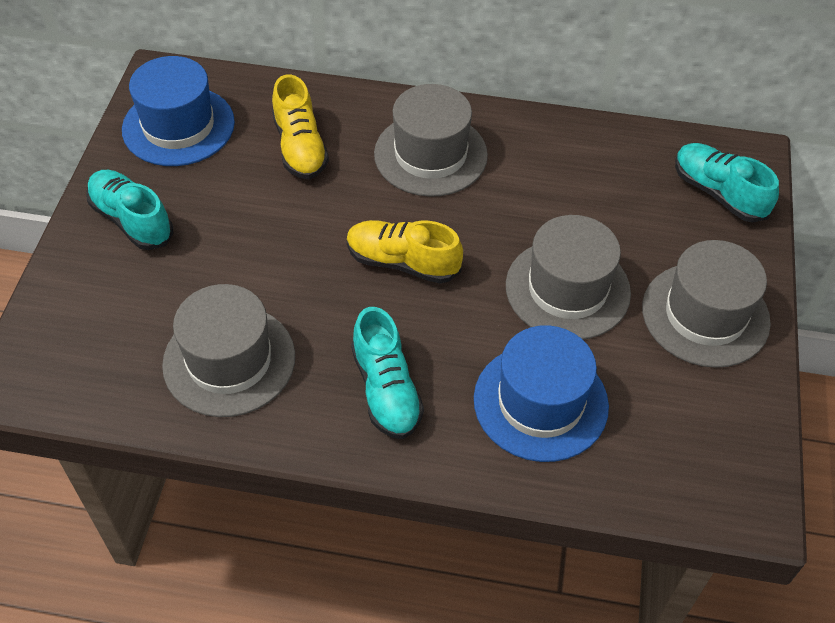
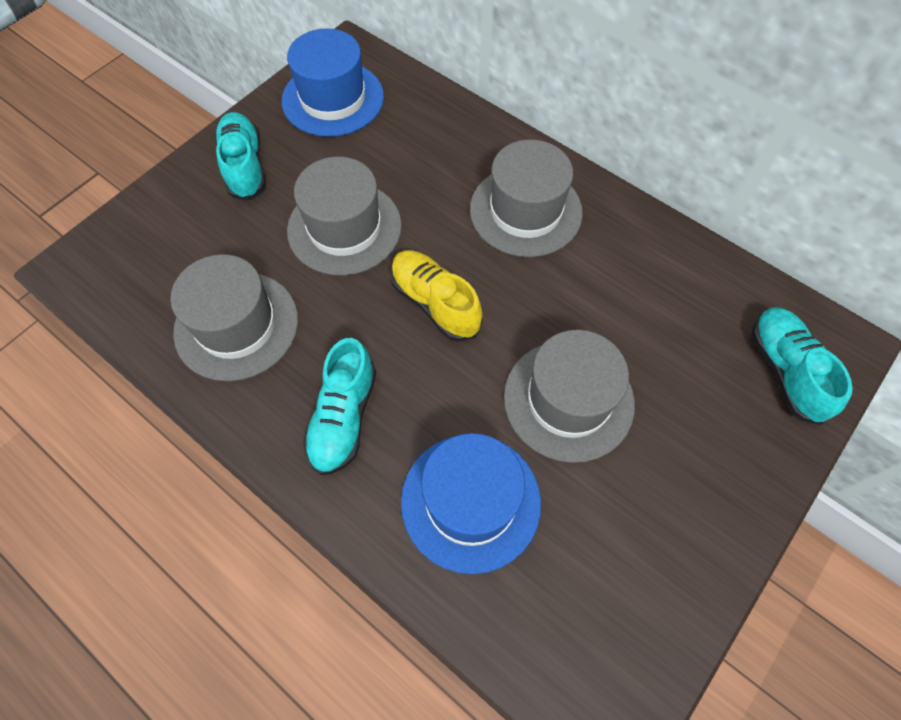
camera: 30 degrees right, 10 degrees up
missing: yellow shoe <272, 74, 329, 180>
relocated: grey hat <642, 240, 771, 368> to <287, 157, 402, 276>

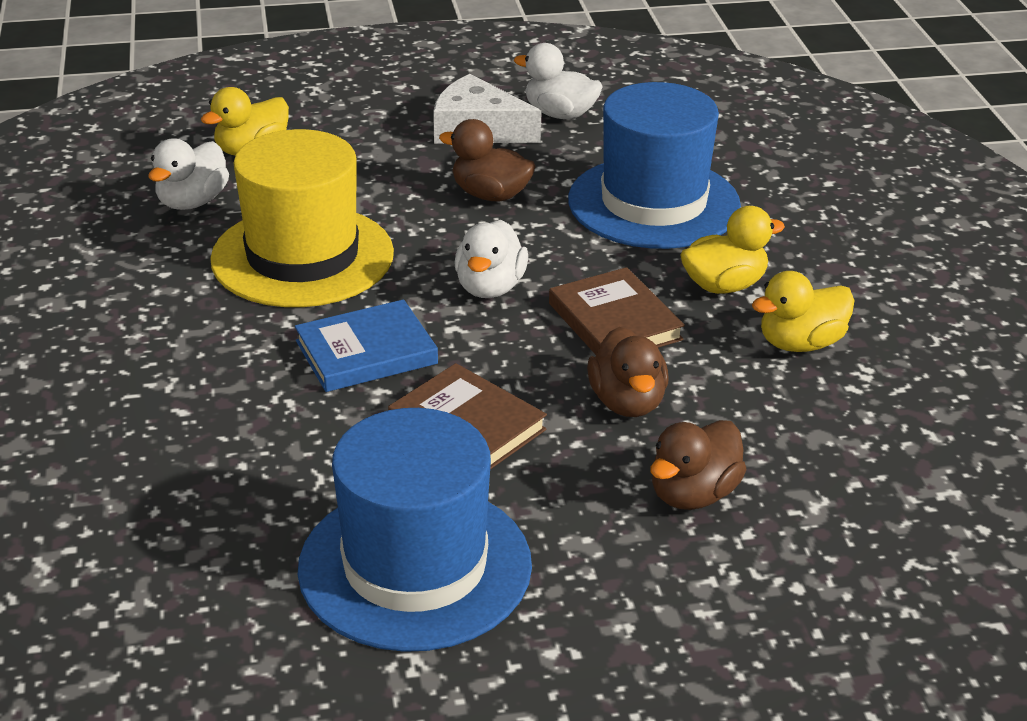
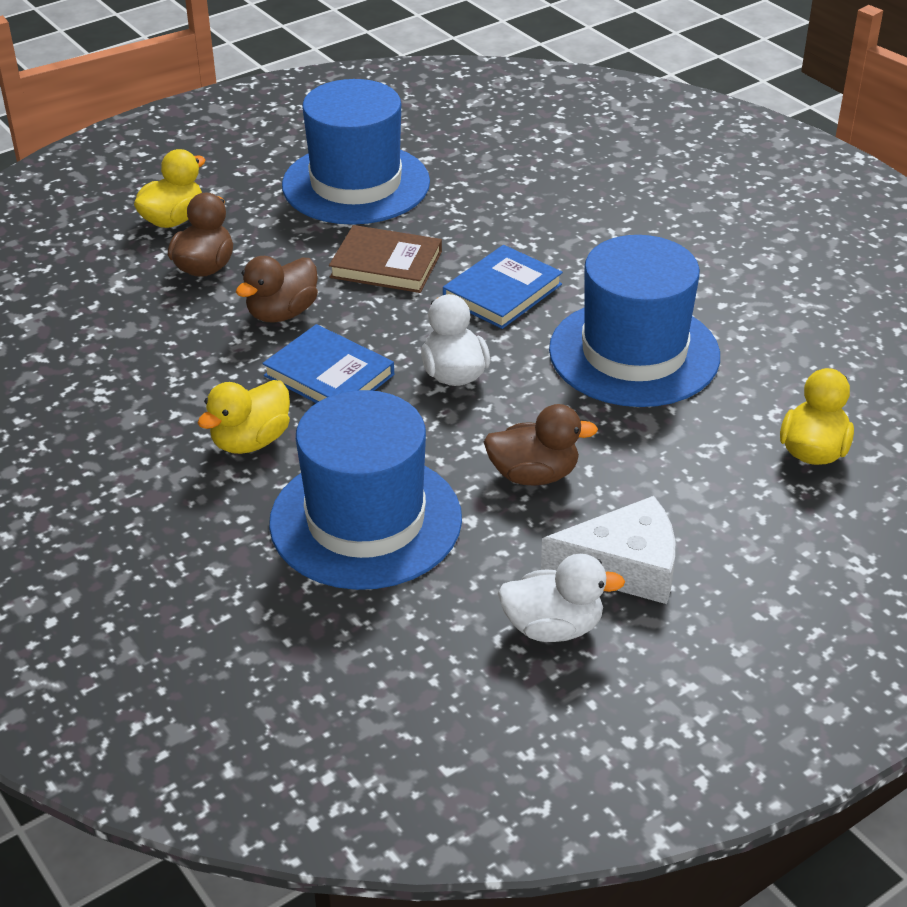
camera: 155 degrees right, 5 degrees up
missing: white duck <148, 138, 229, 210>
relocated: yellow duck <752, 271, 854, 352> to <134, 149, 206, 228>
colour: yellow hat <210, 129, 394, 307> to blue hat <549, 235, 720, 407>; brown book <549, 267, 685, 355> to blue book <262, 324, 394, 403>
spun: brown duck <587, 327, 669, 417> = <236, 256, 318, 323> 105 degrees counterclockwise

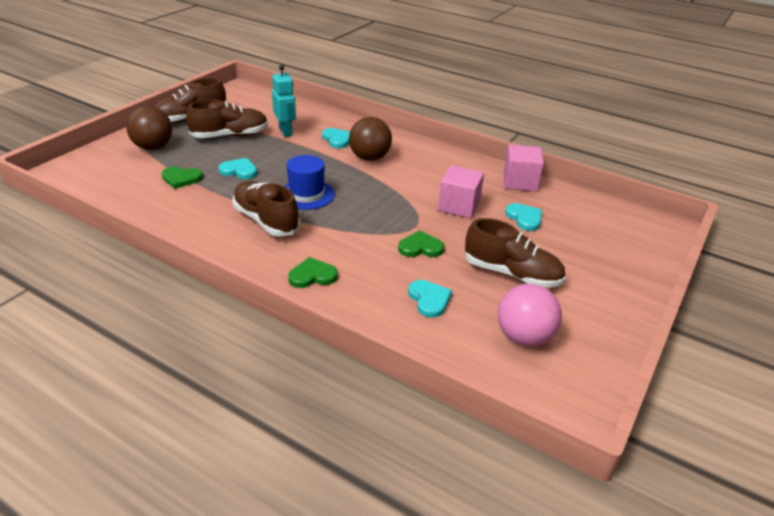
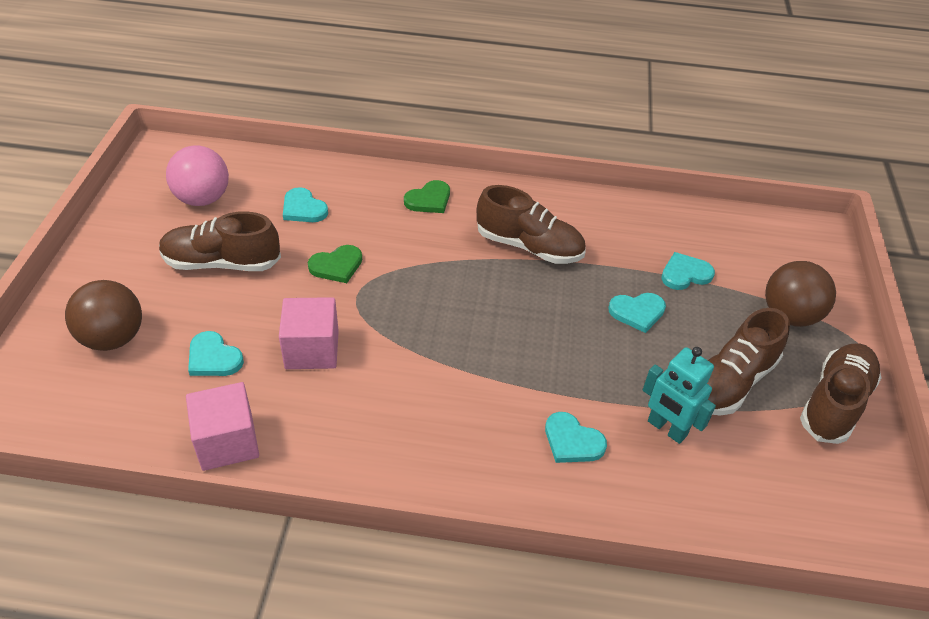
camera: 155 degrees right, 10 degrees up
missing: blue hat <285, 155, 335, 210>
relocated: brown ball <349, 117, 392, 161> to <65, 280, 142, 351>
colour: green heart <161, 167, 203, 189> to turquoise heart <661, 252, 715, 290>

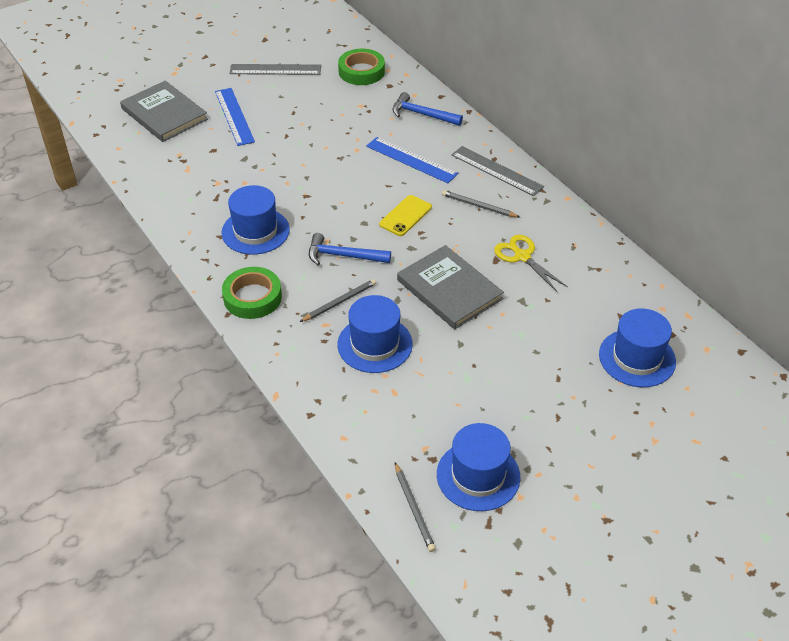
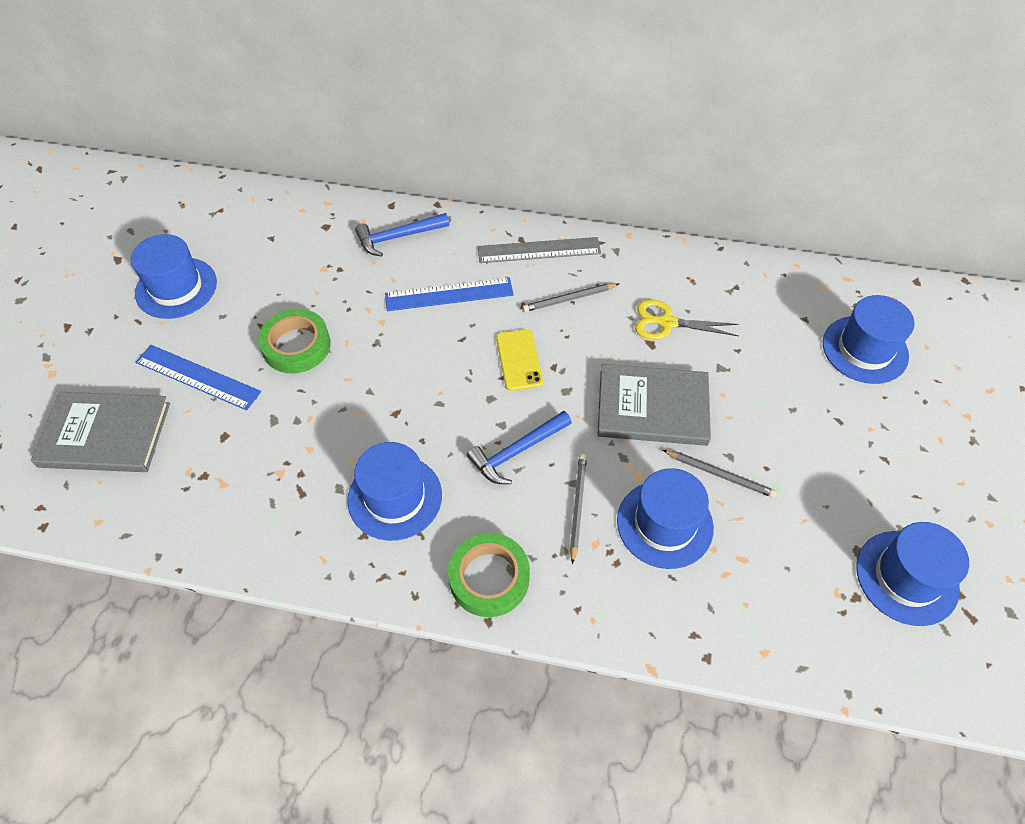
camera: 45 degrees left, 10 degrees up
relocated: green tape <338, 49, 385, 85> to <258, 309, 331, 373>; grey pencil <395, 462, 436, 552> to <663, 450, 777, 498>
exchanged: grey ruler <229, 64, 321, 75> to blue hat <131, 234, 217, 319>

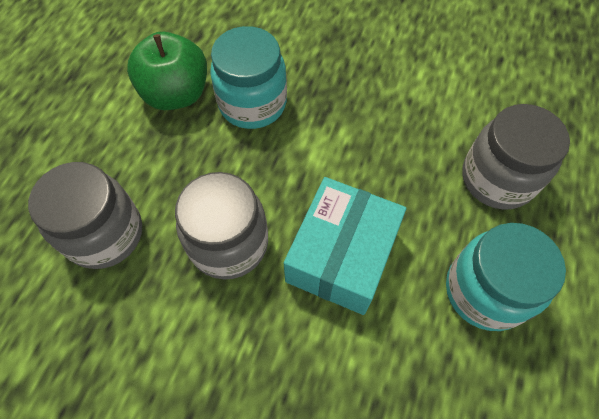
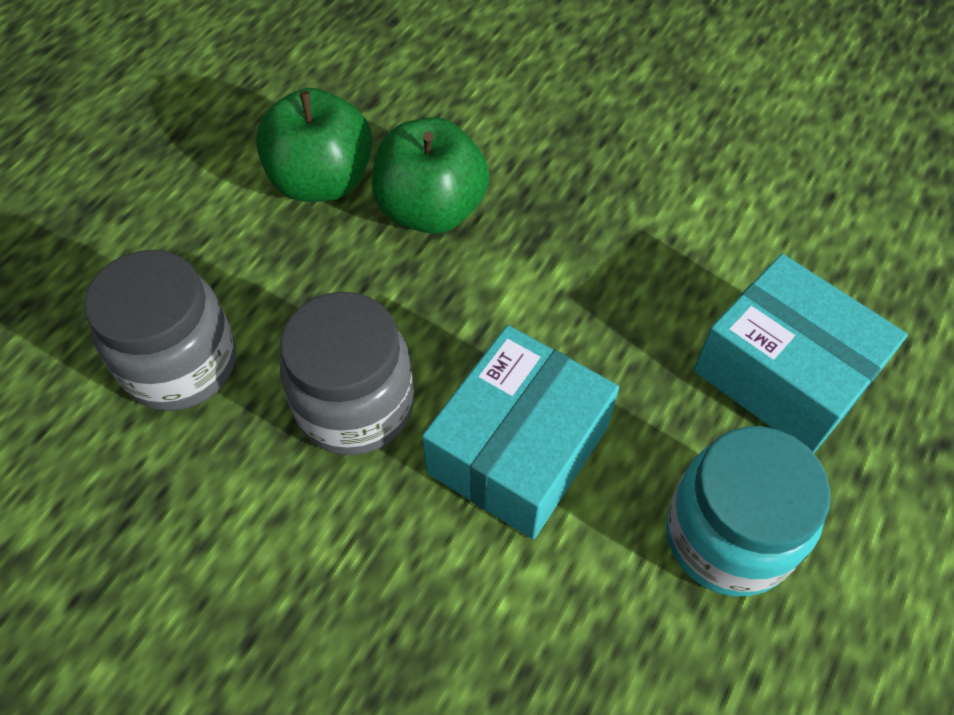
camera: 10 degrees right, 5 degrees down
exchanged: turquoise jar <210, 26, 287, 129> to green apple <372, 117, 490, 234>; grey jar <462, 104, 570, 210> to turquoise box <694, 254, 908, 453>

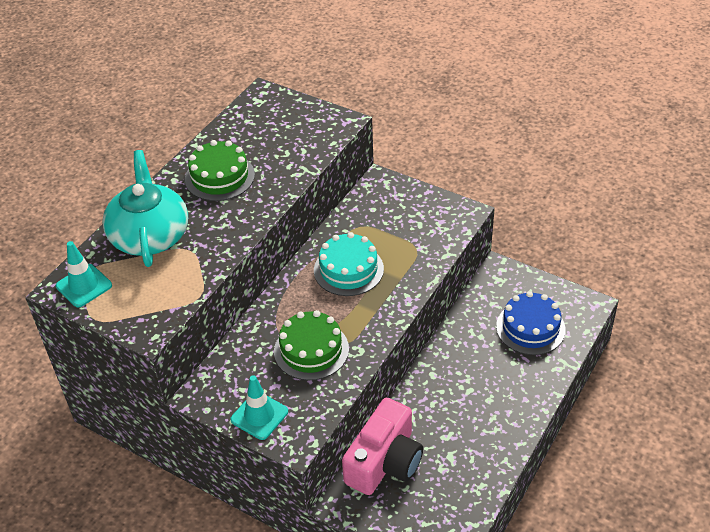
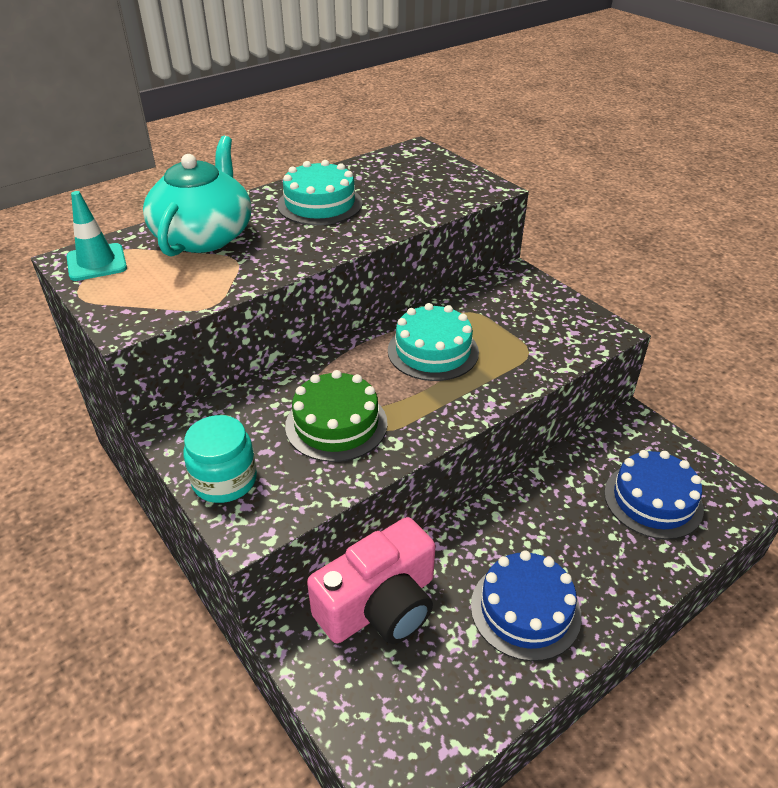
camera: 20 degrees right, 5 degrees down
appeared: blue cake <471, 551, 582, 661>
exchanged: turquoise traffic cone <230, 375, 288, 440> to turquoise jar <183, 415, 257, 503>
colour: green cake <185, 140, 255, 201> to turquoise cake <277, 160, 363, 225>

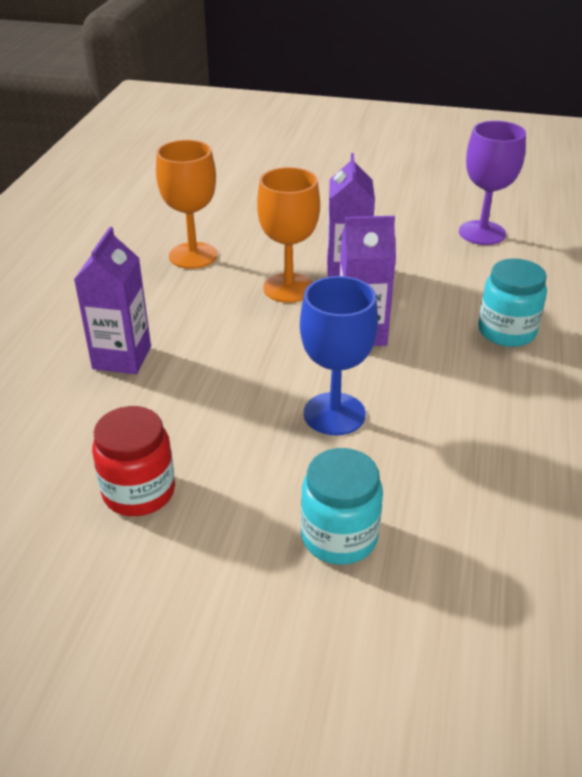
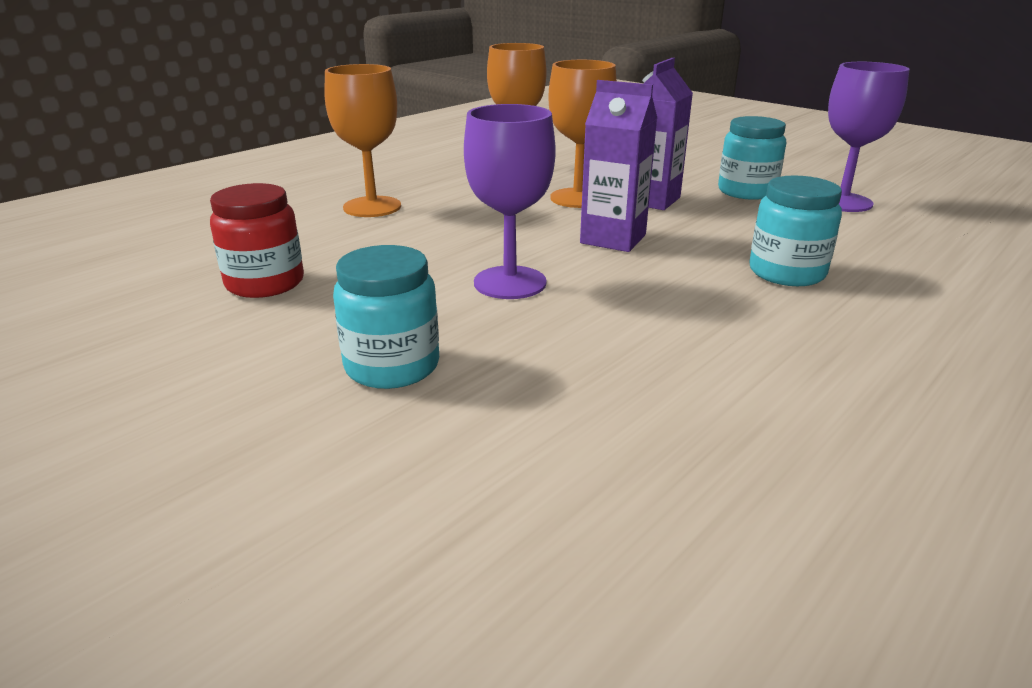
camera: 30 degrees right, 10 degrees down
appeared: turquoise jar <718, 116, 786, 200>
exchanged: purple carton <74, 227, 151, 374> to orange goblet <325, 64, 401, 217>
colour: blue goblet <300, 276, 378, 435> to purple goblet <464, 104, 556, 299>

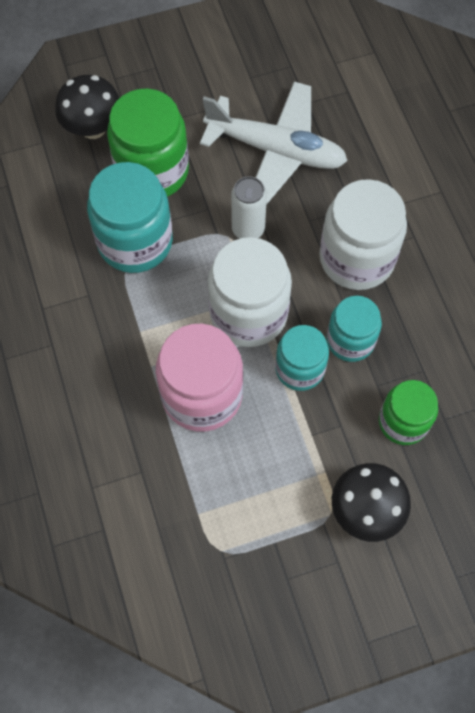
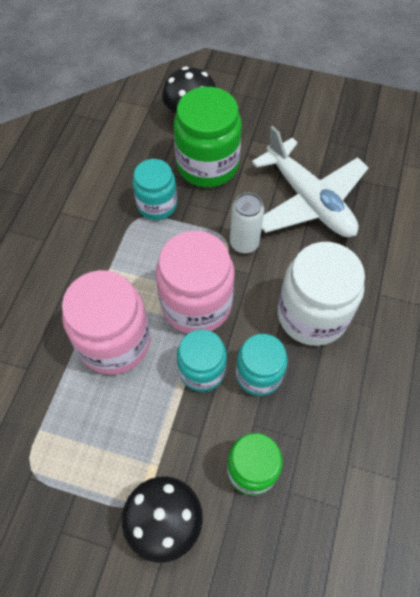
camera: 35 degrees right, 5 degrees down
colour: white jar <208, 237, 292, 347> to pink jar <156, 231, 235, 333>
size: turquoise jar <87, 162, 173, 273> = <133, 159, 177, 220> x0.62

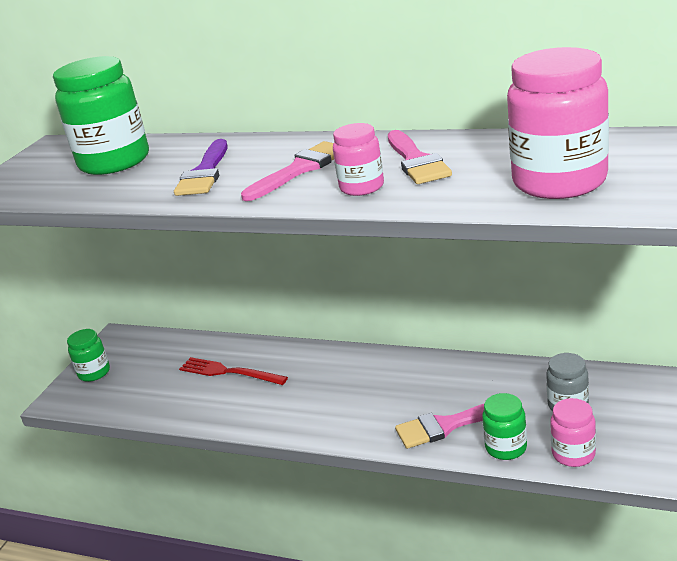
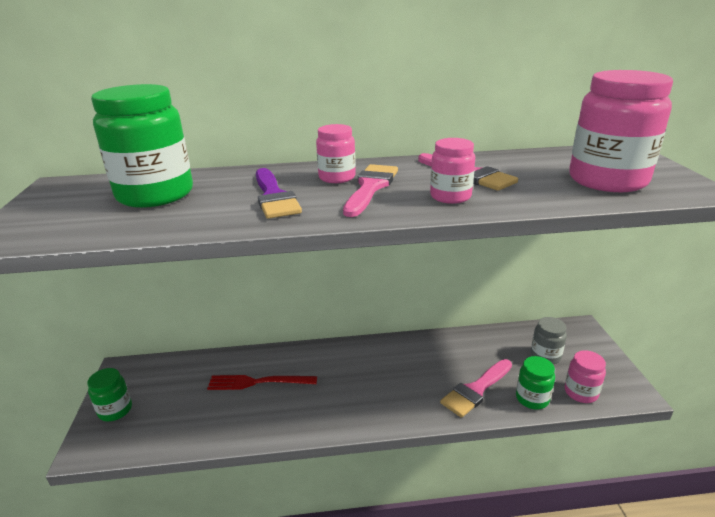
camera: 30 degrees left, 0 degrees up
appeared: pink jar <316, 124, 356, 183>

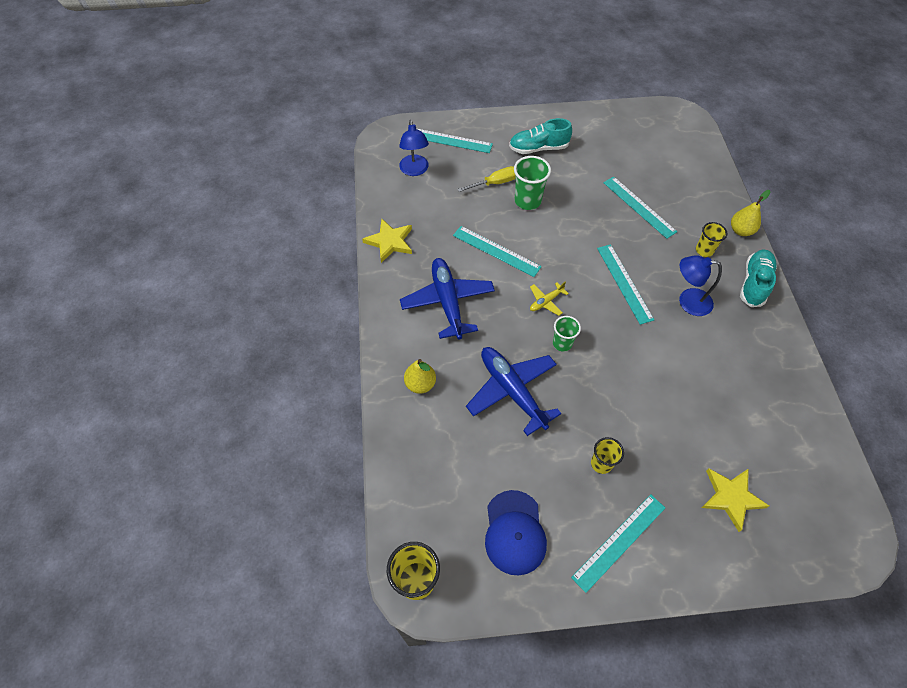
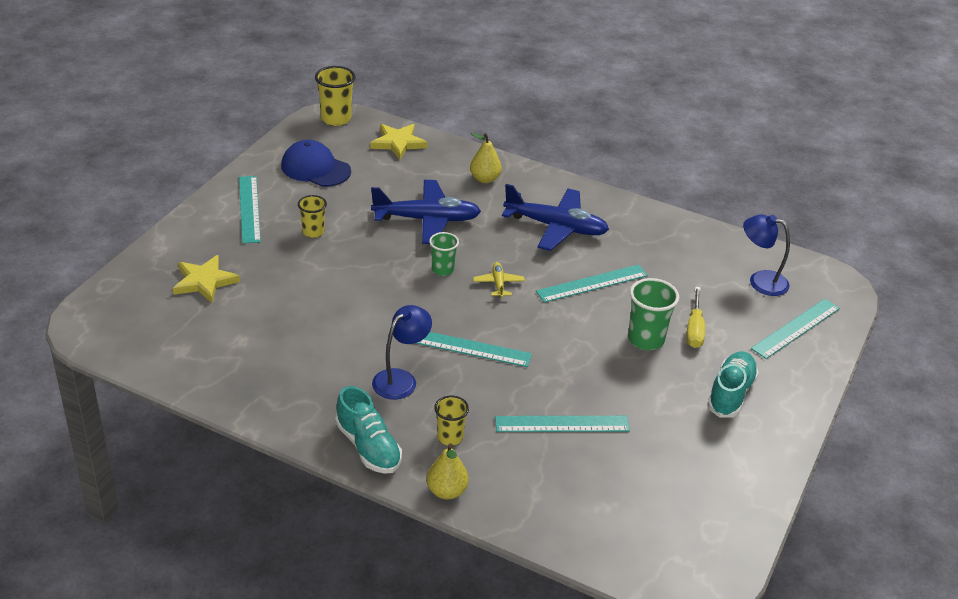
camera: 120 degrees right, 20 degrees down
relocated: yellow star <362, 219, 412, 263> to <370, 124, 428, 160>

